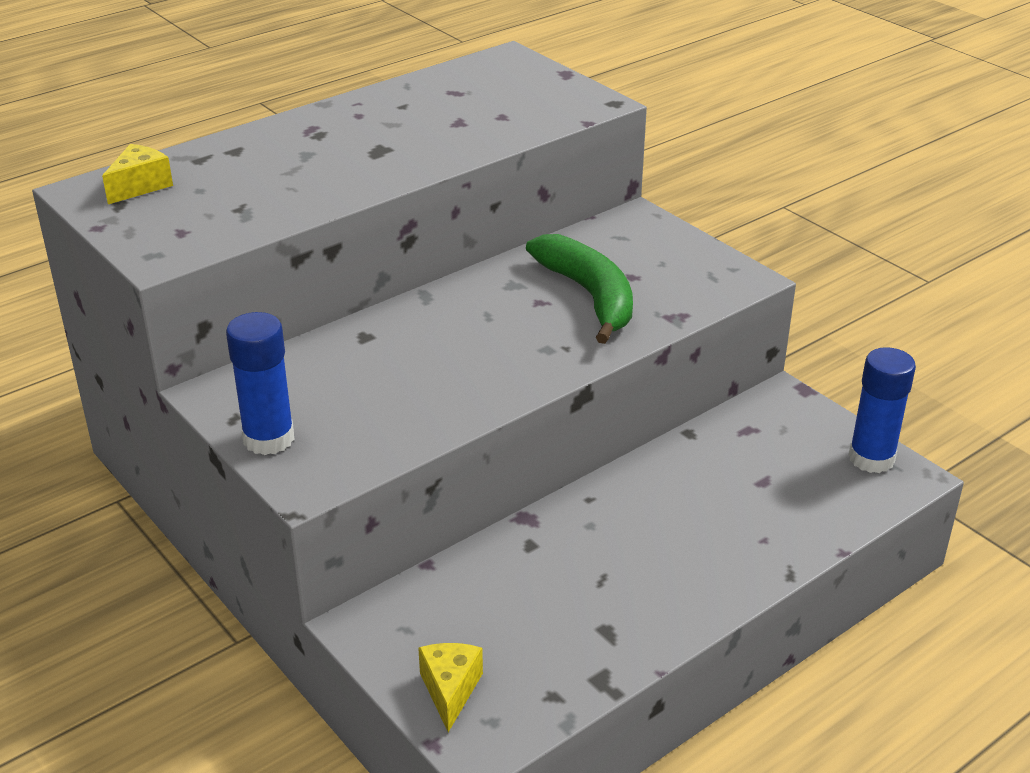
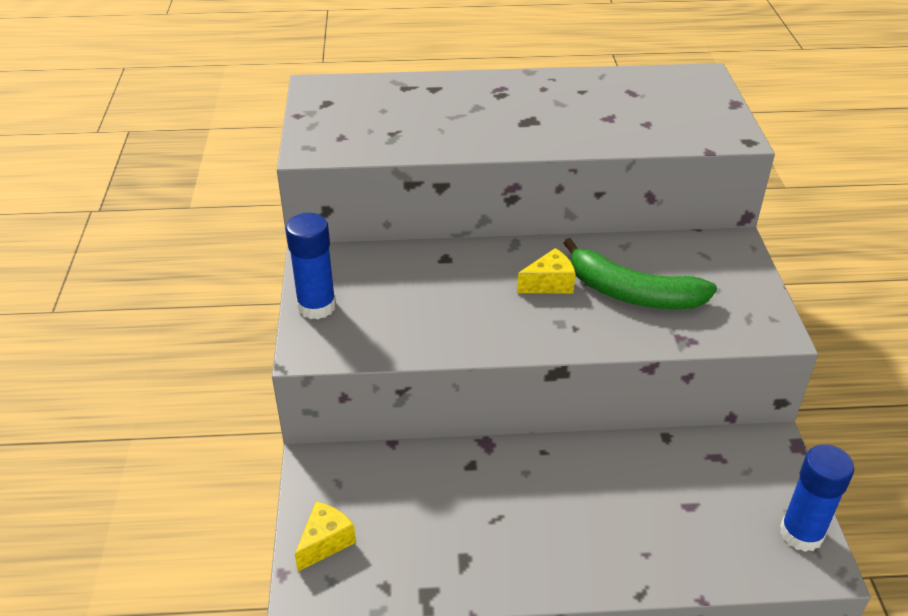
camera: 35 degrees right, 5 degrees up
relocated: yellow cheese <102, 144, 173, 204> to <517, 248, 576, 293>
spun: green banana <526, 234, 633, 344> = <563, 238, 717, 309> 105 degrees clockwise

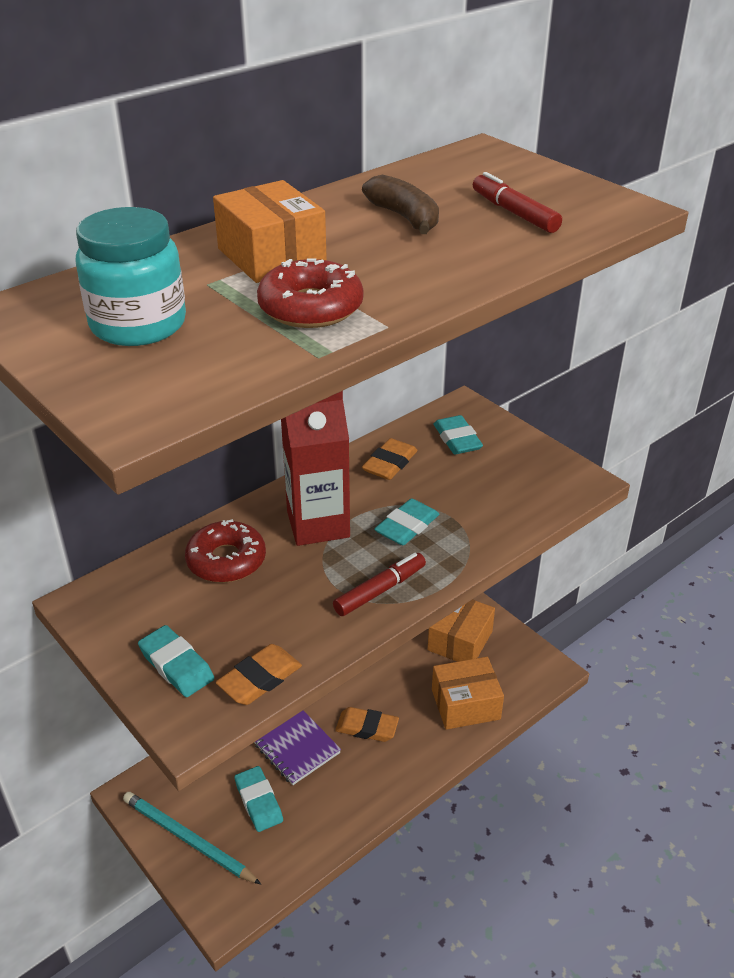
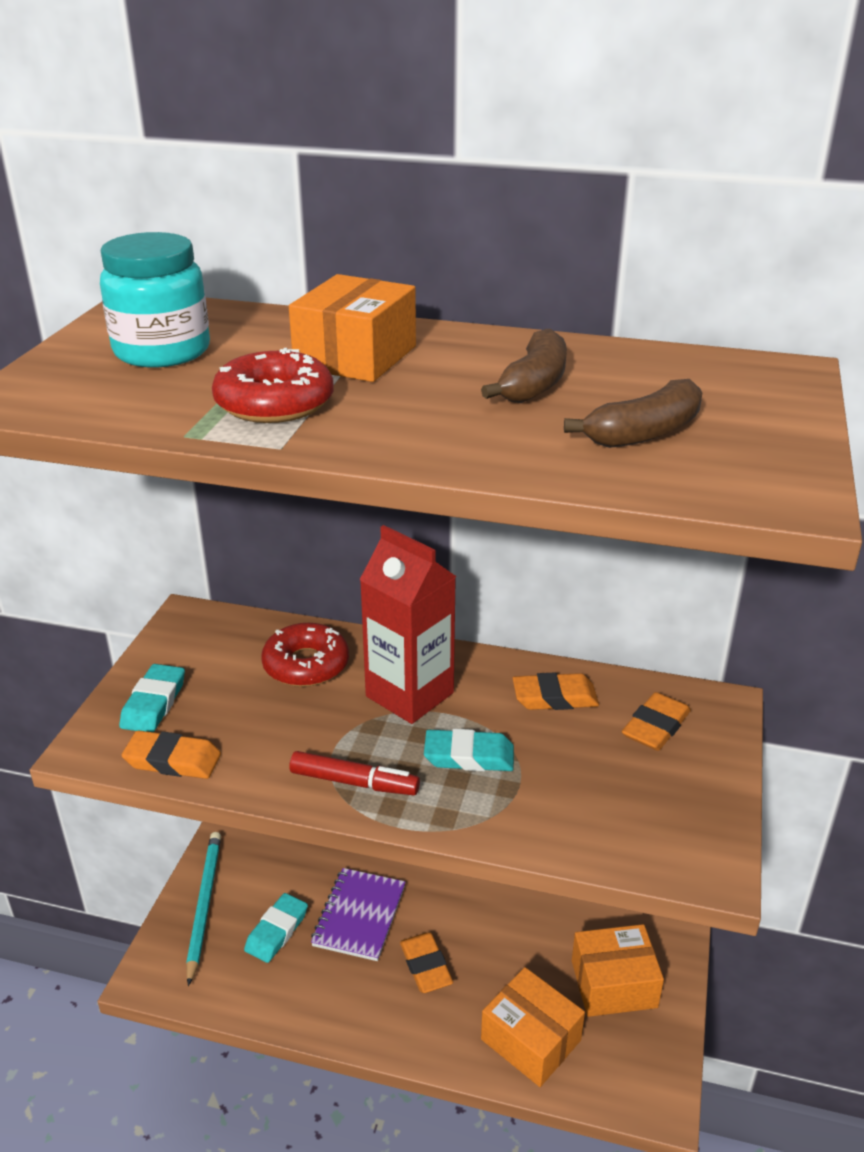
camera: 55 degrees right, 5 degrees down
exchanged: red marker <473, 172, 562, 233> to brown banana <564, 379, 702, 448>
colour: turquoise eraser <434, 415, 483, 454> to orange eraser <622, 692, 691, 751>

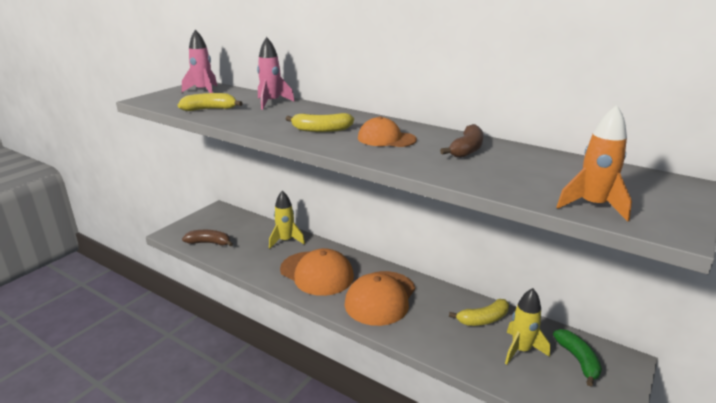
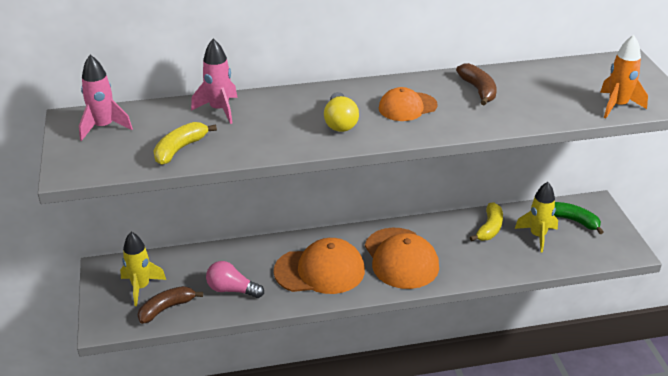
camera: 45 degrees left, 10 degrees up
appeared: pink light bulb <206, 261, 264, 298>
relocated: yellow rocket <269, 191, 305, 249> to <120, 232, 166, 306>
exchanged: yellow banana <286, 113, 354, 132> to yellow light bulb <324, 92, 359, 132>

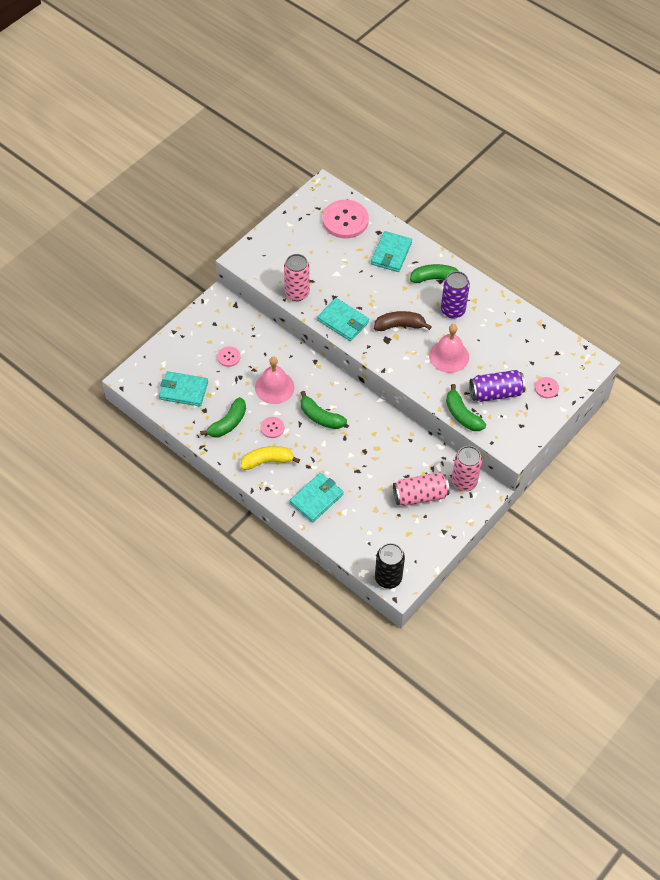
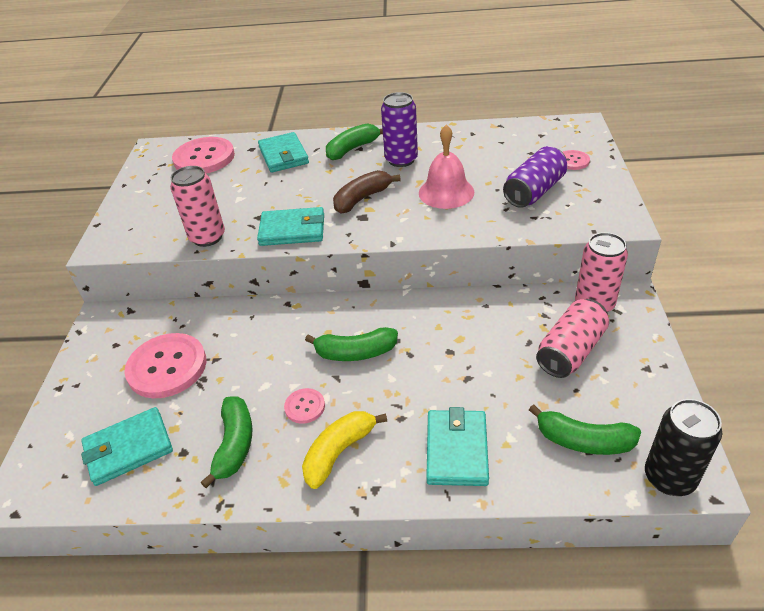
camera: 35 degrees left, 15 degrees down
missing: pink bell <255, 357, 294, 404>
relocated: green banana <446, 384, 486, 431> to <529, 404, 641, 455>
size: pink button <217, 347, 240, 367> = <124, 333, 206, 398> x2.09

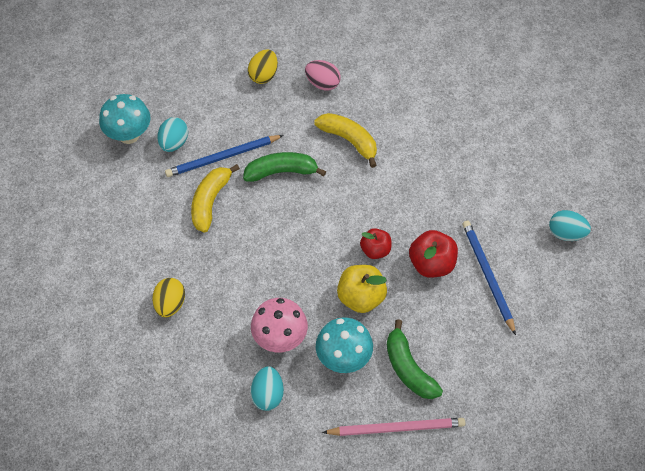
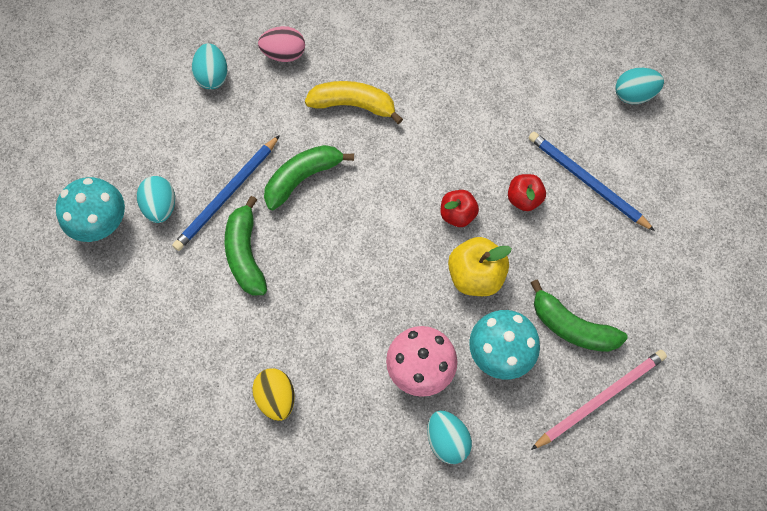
camera: 30 degrees left, 10 degrees up
colour: yellow banana <191, 164, 240, 233> to green banana <225, 196, 267, 295>; yellow egg <248, 49, 278, 84> to turquoise egg <192, 43, 228, 89>
size: red apple <409, 230, 458, 278> = <508, 174, 546, 211> x0.66

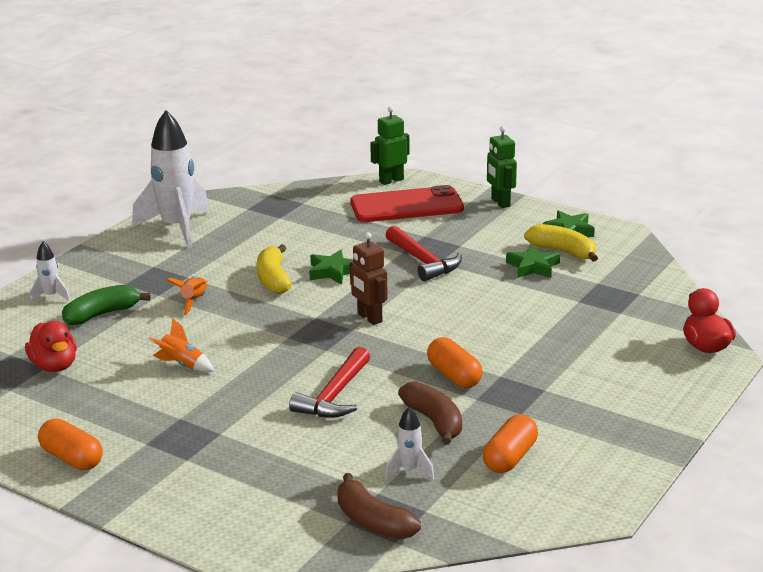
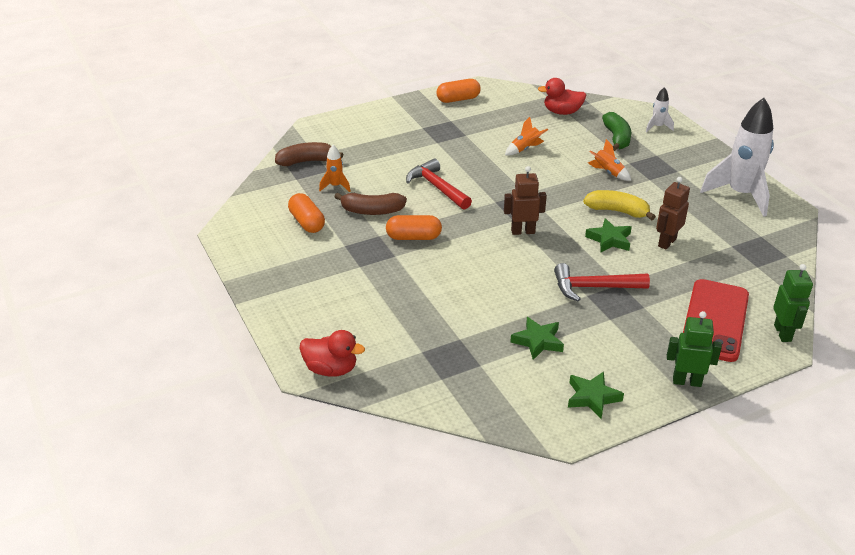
camera: 120 degrees right, 10 degrees up
missing: yellow banana <524, 224, 598, 262>
appeared: brown robot <656, 177, 690, 250>
colour: white rocket <385, 406, 434, 479> to orange rocket <319, 145, 351, 192>

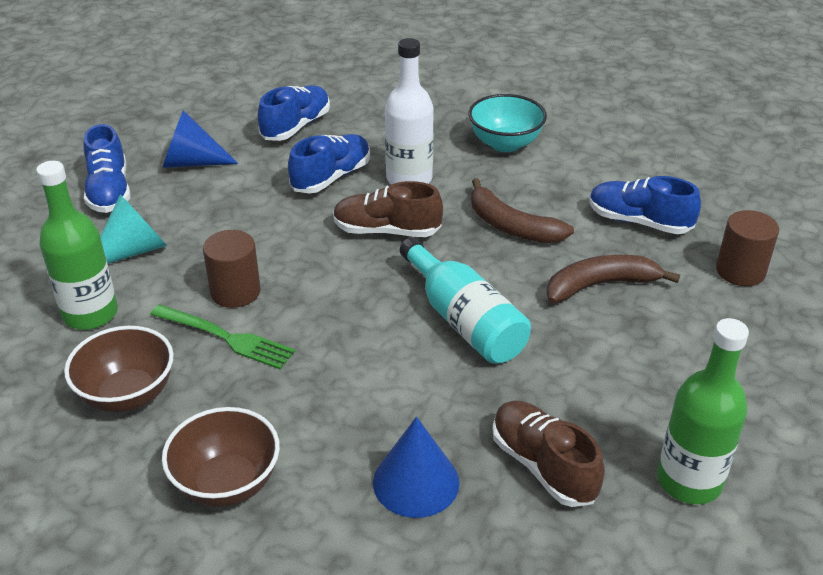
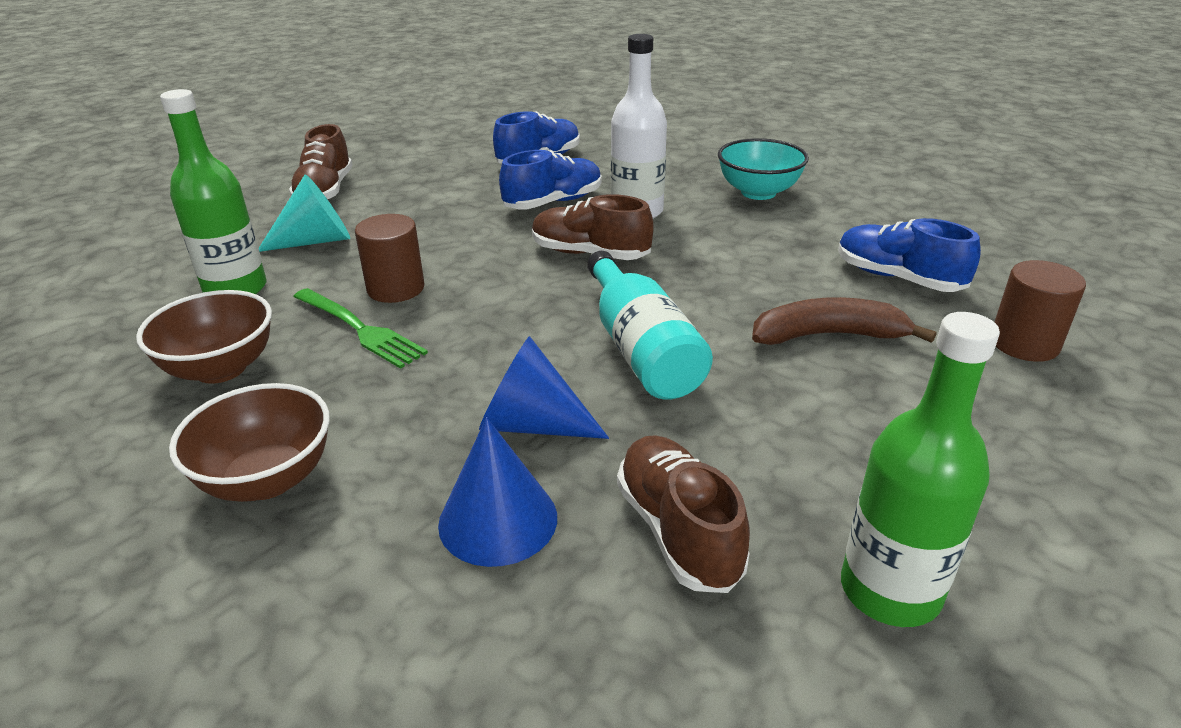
camera: 15 degrees right, 5 degrees down
missing: brown banana <471, 178, 574, 243>
relocated: blue cone <163, 110, 238, 168> to <479, 336, 609, 439>
colour: blue shoe <84, 124, 130, 213> to brown shoe <289, 124, 353, 200>

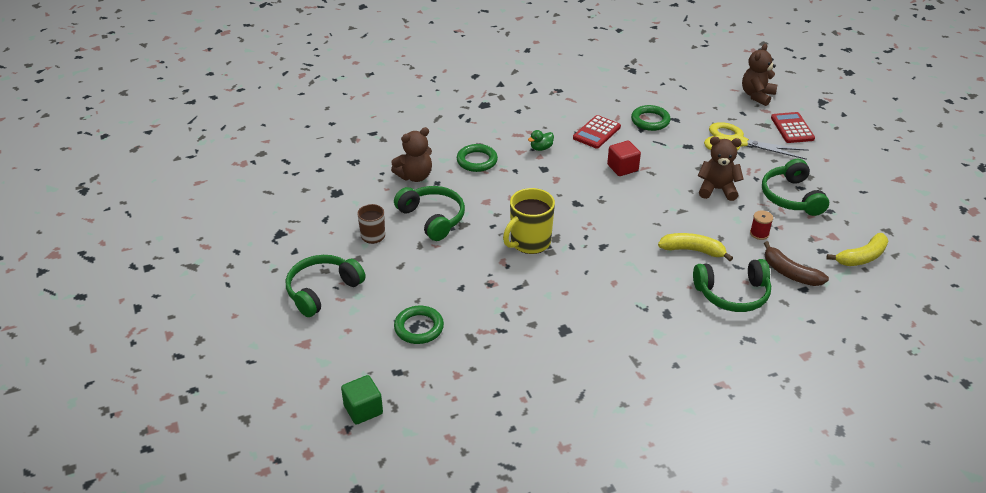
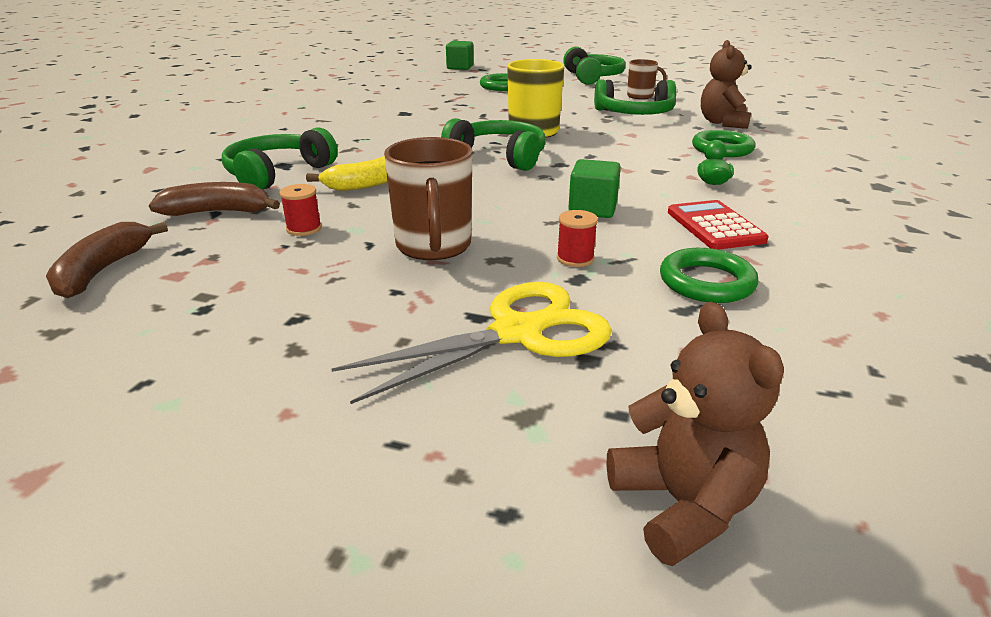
camera: 130 degrees right, 10 degrees down
missing: red calculator <771, 112, 815, 143>
appeared: red spool <557, 210, 598, 267>
relocated: green headphones <762, 159, 829, 216> to <441, 118, 546, 171>
exchanged: brown teddy bear <698, 137, 743, 201> to brown mug <384, 137, 473, 260>
colour: red cube <607, 141, 641, 176> to green cube <568, 159, 621, 218>; yellow banana <826, 233, 888, 266> to brown banana <46, 222, 168, 298>

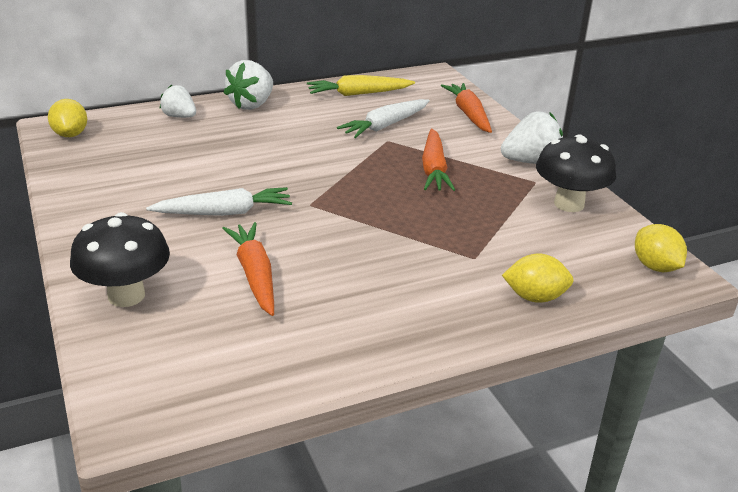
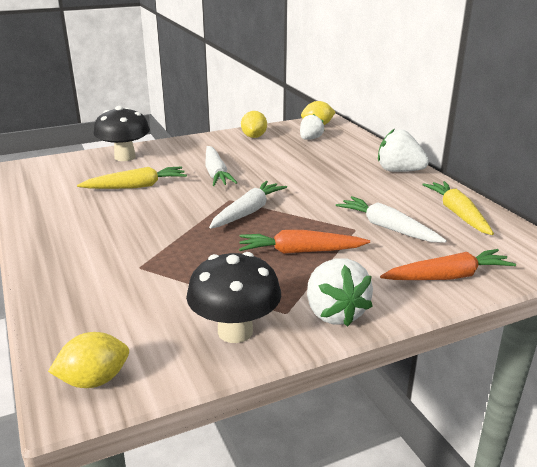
camera: 90 degrees right, 5 degrees down
appeared: white carrot <209, 181, 287, 229>
relocated: white strawberry <160, 85, 196, 118> to <300, 114, 324, 140>; yellow lemon <502, 254, 574, 303> to <241, 111, 267, 138>
colour: orange carrot <222, 222, 274, 316> to yellow carrot <77, 166, 187, 189>

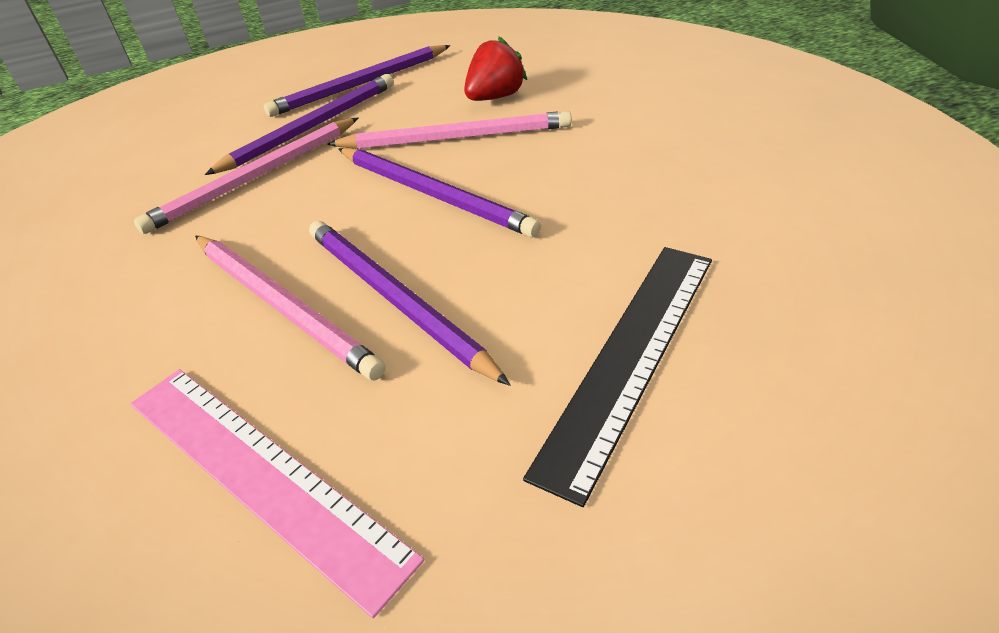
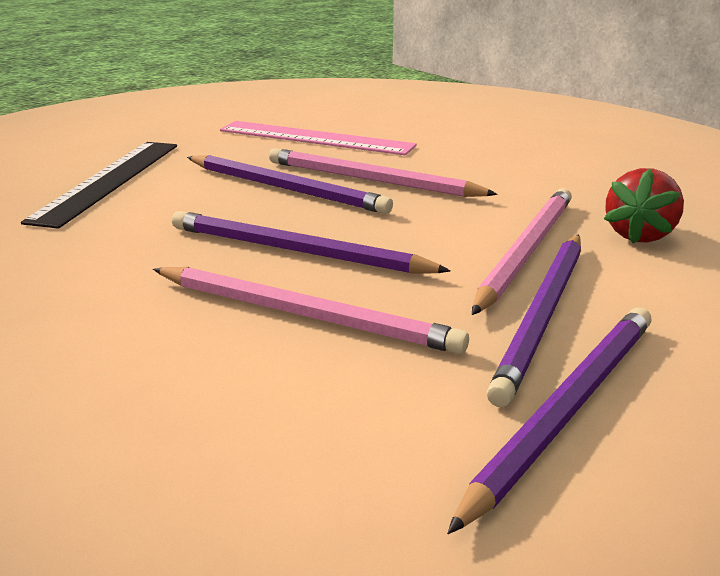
camera: 160 degrees right, 15 degrees down
relocated: red strawberry <464, 37, 527, 101> to <604, 168, 684, 244>
spun: pink pencil <327, 111, 572, 149> = <153, 267, 469, 354> 135 degrees counterclockwise

